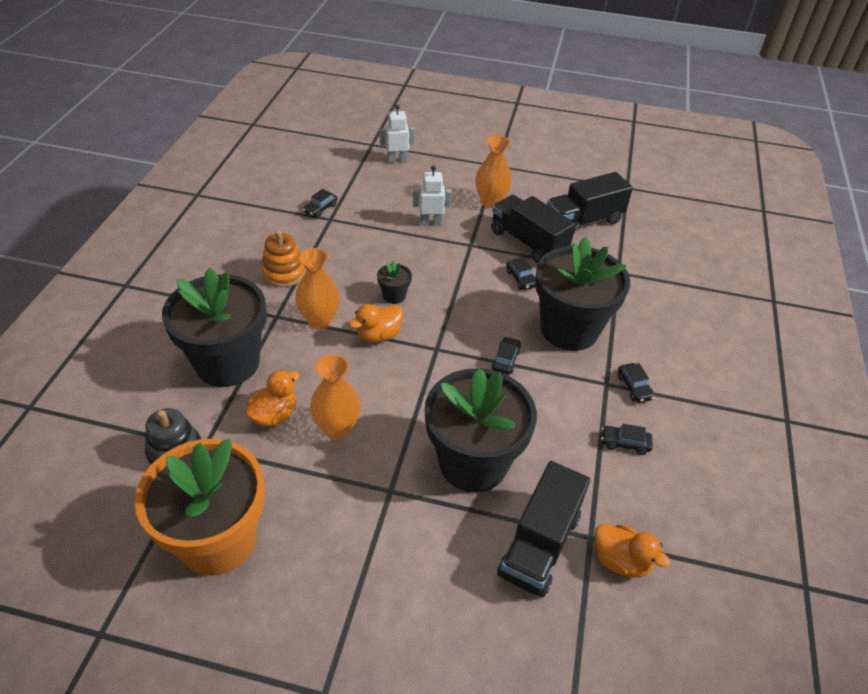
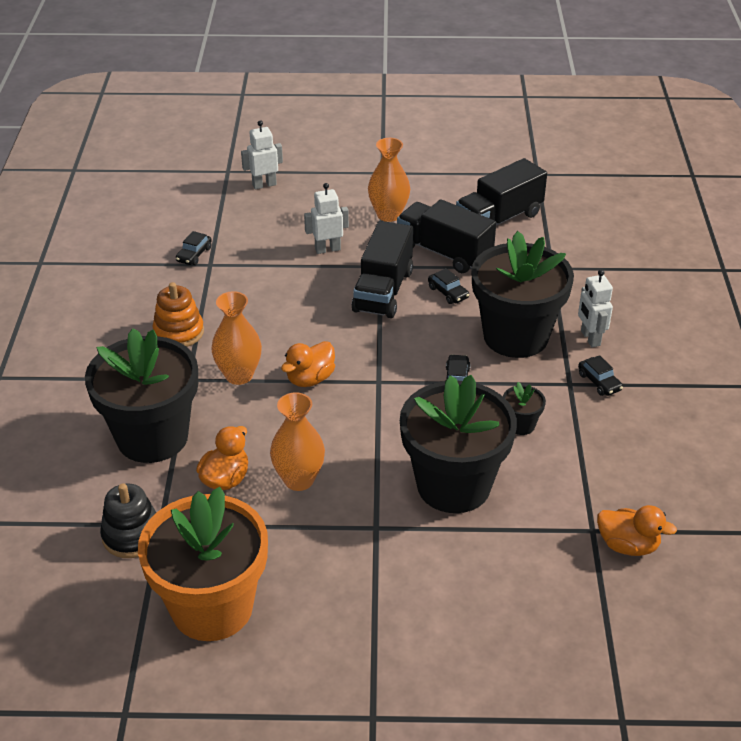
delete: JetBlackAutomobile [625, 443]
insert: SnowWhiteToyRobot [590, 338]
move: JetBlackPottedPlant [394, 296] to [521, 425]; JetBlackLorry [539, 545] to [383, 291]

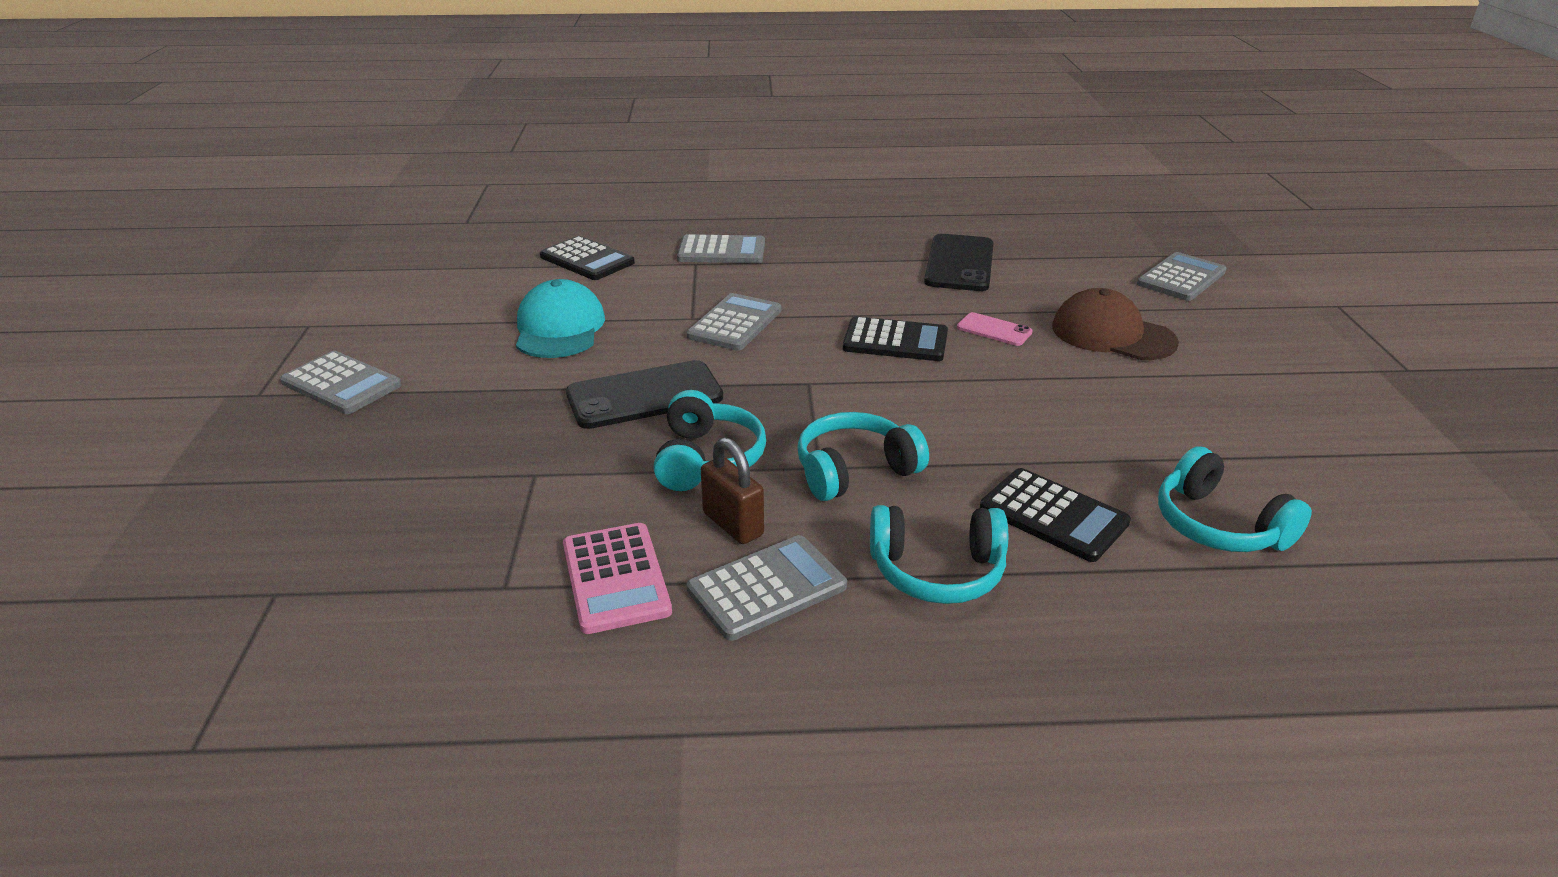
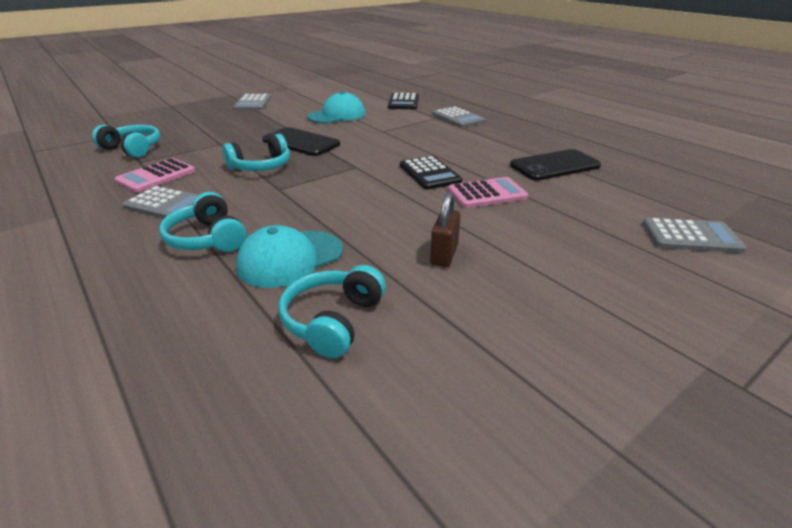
delete: GrayAddingMachine [735, 323]; DarkBrownPeakedCap [1112, 334]
move: DarkBrownLock [733, 524] to [444, 255]; AquaHeadphones [854, 470] to [133, 149]
replace: RosePinkMobilePhone [994, 330] to RosePinkAddingMachine [487, 194]; JetBlackAddingMachine [1053, 515] to AquaPeakedCap [290, 258]

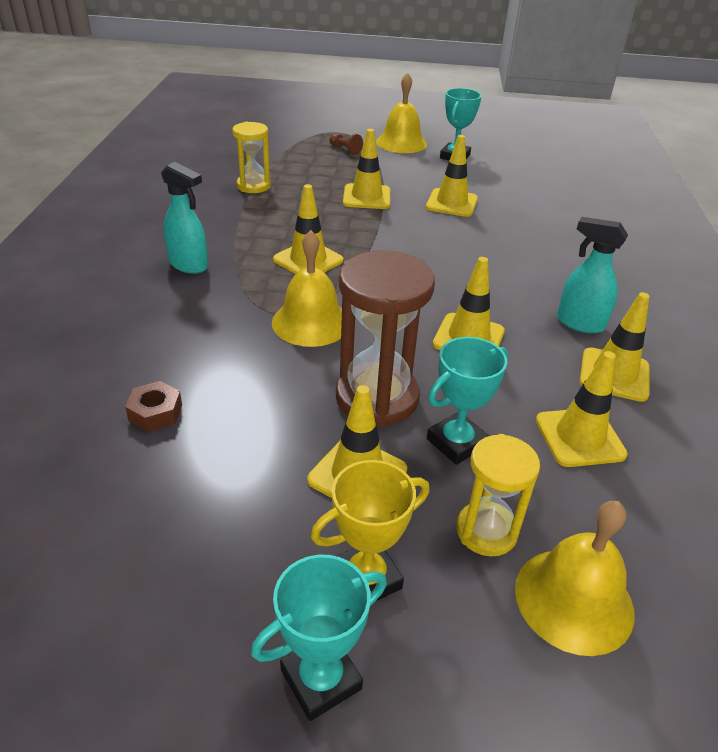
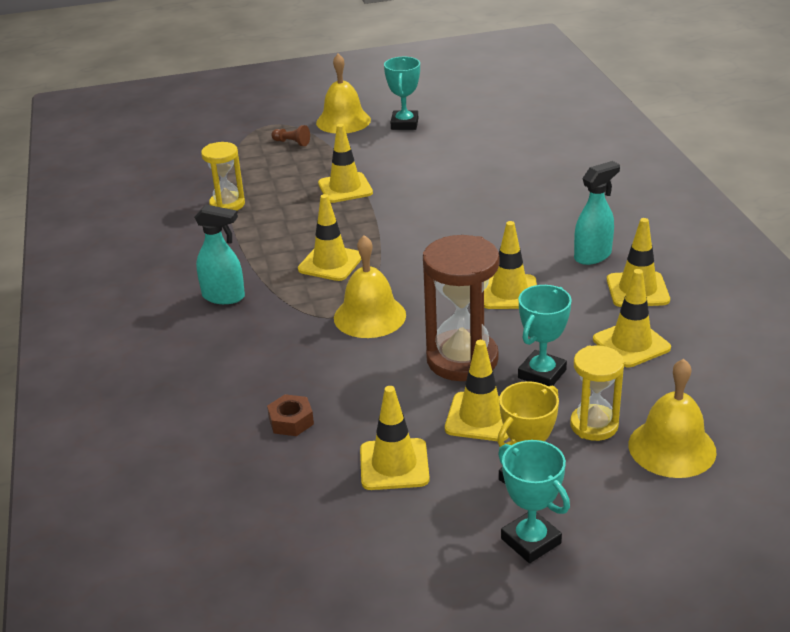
move: GoldenTrafficCone [451, 203] to [394, 464]
rotate: AquaTrophy [321, 679] = [531, 541] 75 degrees counterclockwise; AquaSprayBottle [579, 323] = [593, 256] 135 degrees clockwise

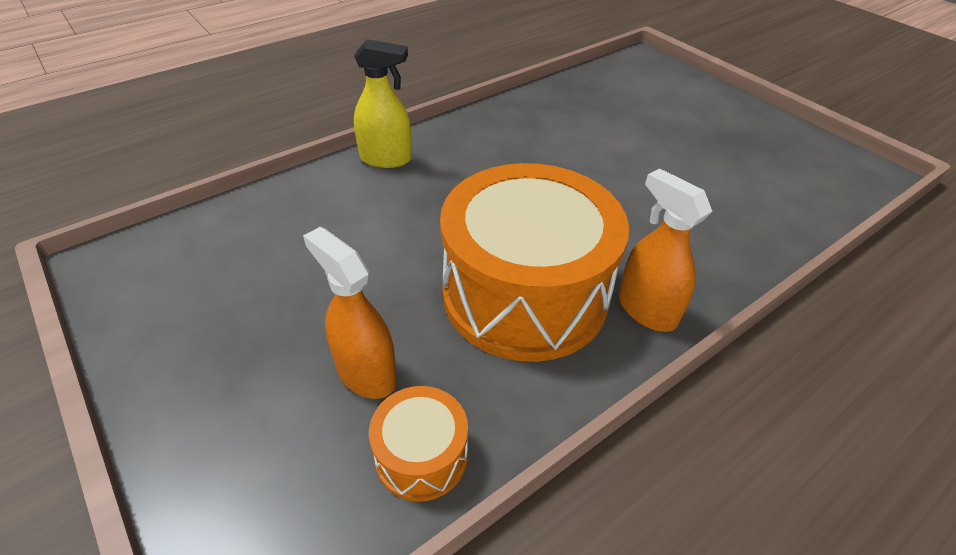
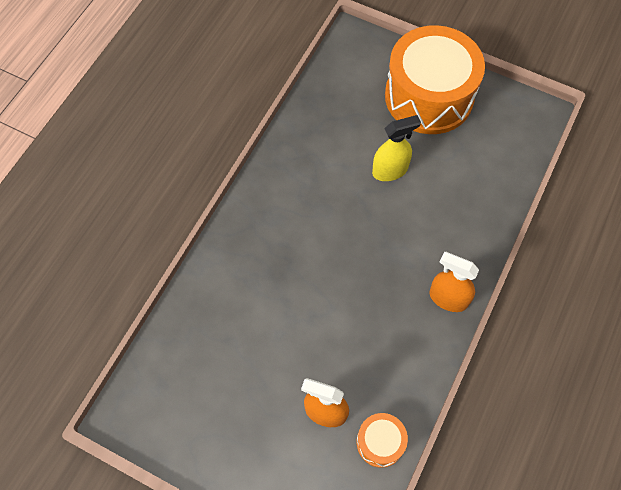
move: GoldenSprayBottle [386, 159] to [390, 170]; BrightOrangeToyDrum [525, 294] to [429, 96]

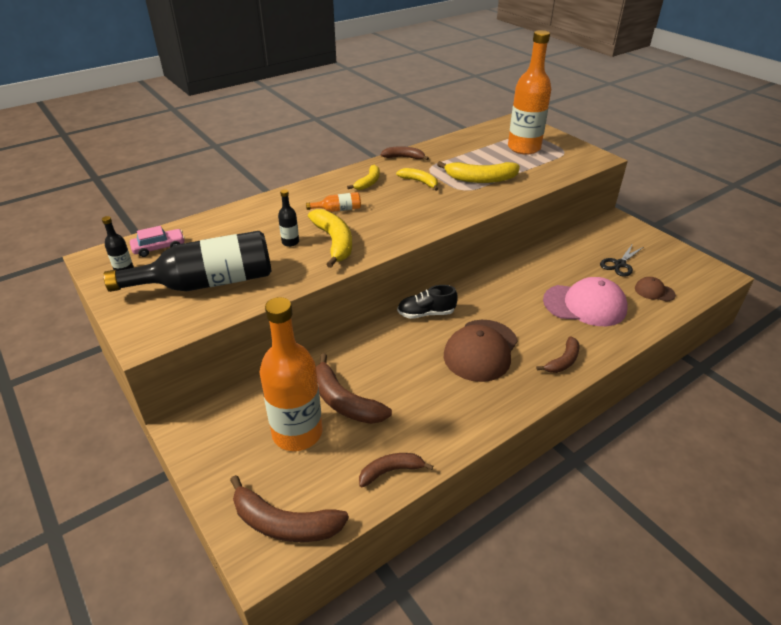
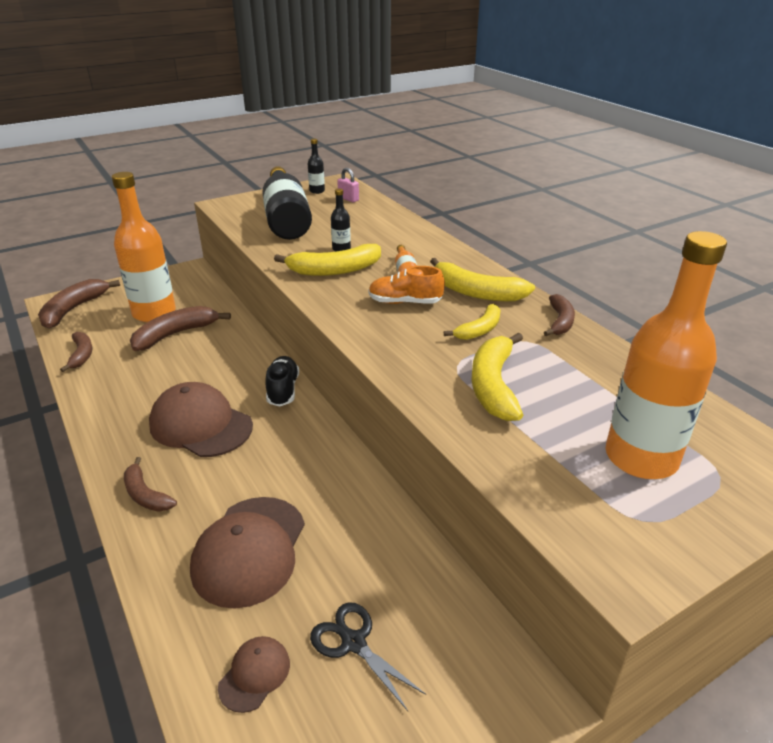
insert: BrightOrangeShoe [405, 302]
replace: RosePinkAutomobile [159, 248] to RosePinkLock [348, 199]
recolor: RosePinkPeakedCap [585, 305] to DarkBrownPeakedCap [249, 550]
resize: GoldenToyBanana [368, 182] = [476, 292] x1.61

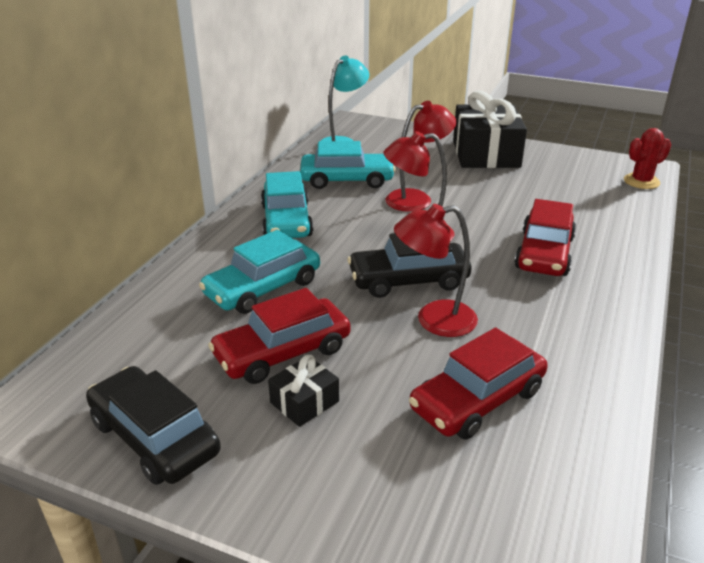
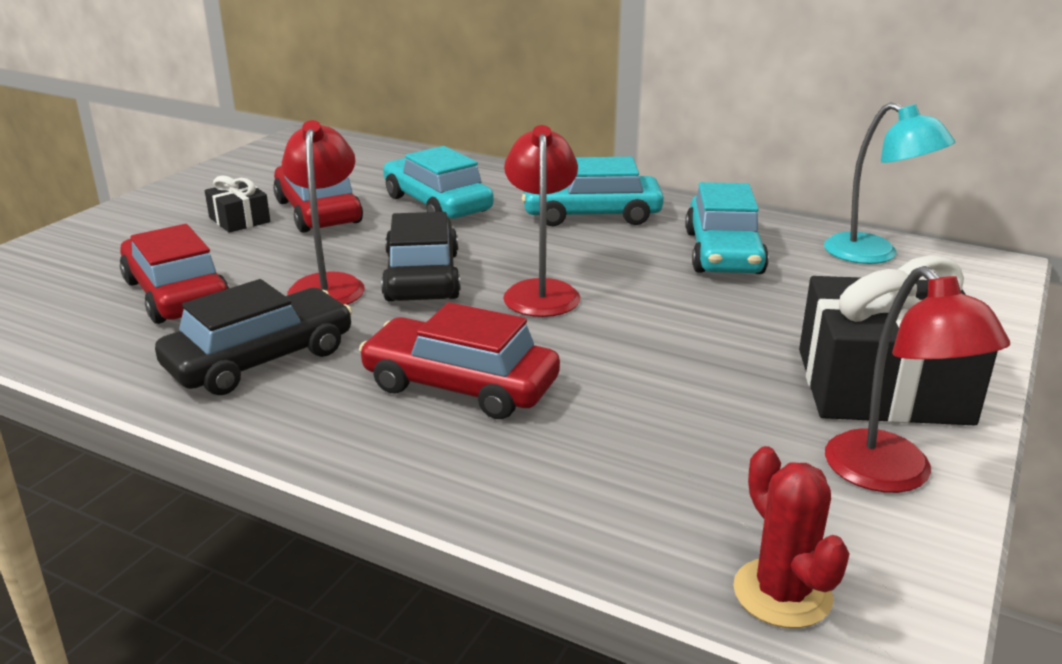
move: JetBlackAutomobile [154, 437] to [260, 359]; ScarletLamp [417, 199] to [892, 475]

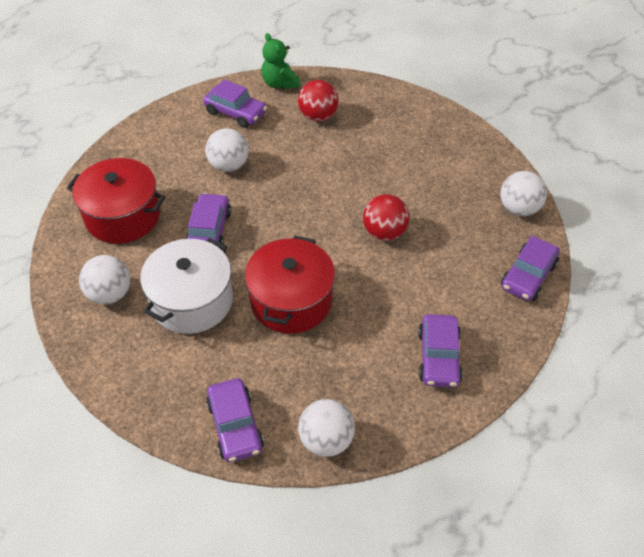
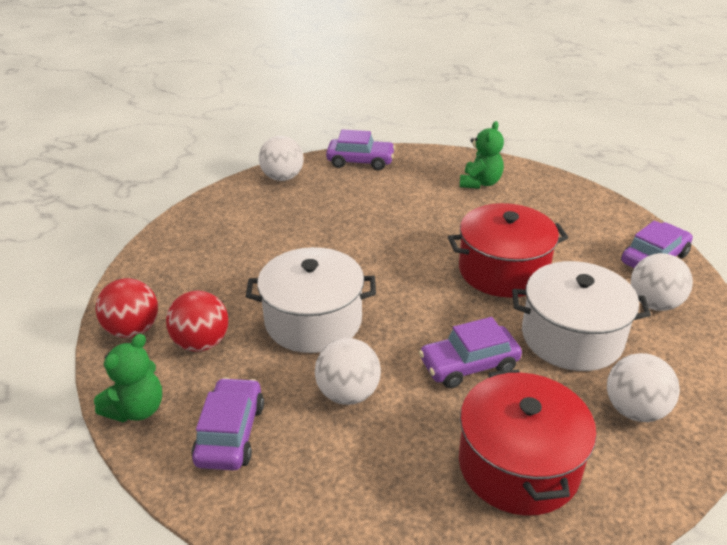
insert: SnowWhiteCookingPot [313, 321]
move: SnowWhiteSphere [326, 440] to [654, 303]; ScarletSphere [384, 232] to [133, 330]
replace: PurpleAutomobile [439, 357] to EmeraldStuffedBear [480, 183]

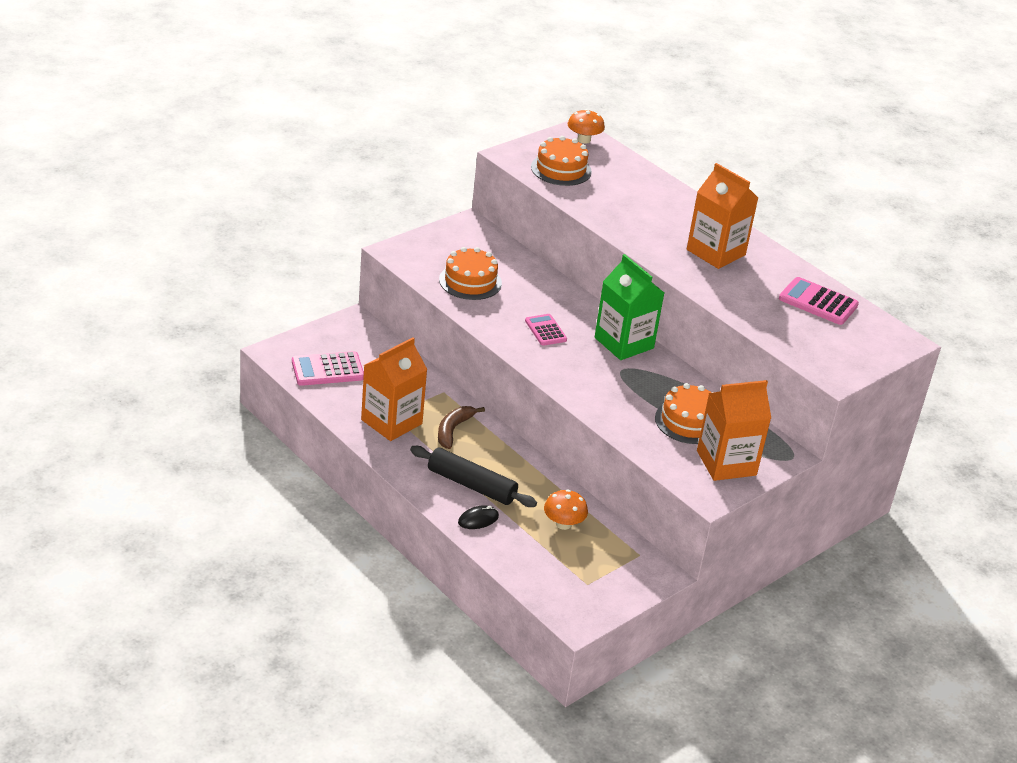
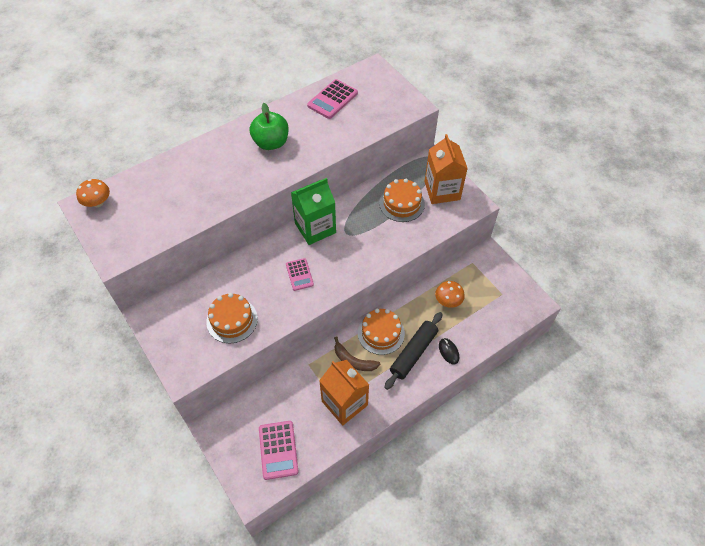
move: BrightOrangeCake [561, 169] to [381, 333]
replace: BrightOrangeCarton [716, 252] to EmeraldToyApple [271, 143]
rotate: RosePinkAddingMachine [545, 330] = [299, 274] 90 degrees counterclockwise

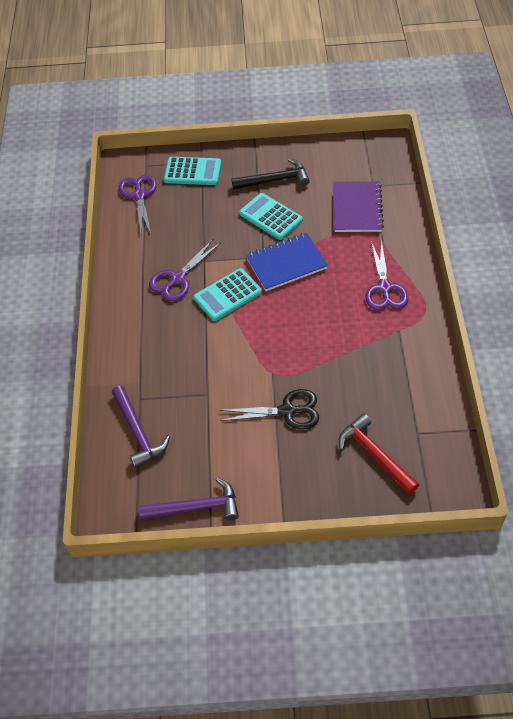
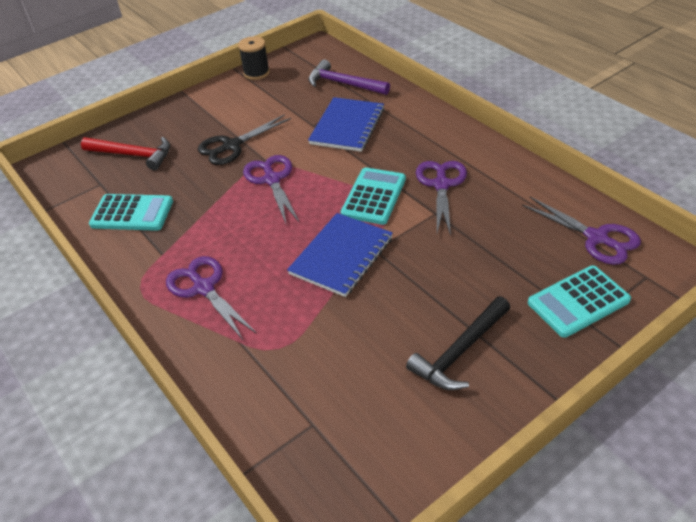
delete: PurpleExerciseBook [357, 208]
insert: PurpleScissors [272, 179]; RoyalBlueExerciseBook [347, 126]
move: AquaAddingMachine [270, 217] to [132, 213]
replace: PurpleHammer [196, 507] to JetBlackReelOfThread [256, 73]

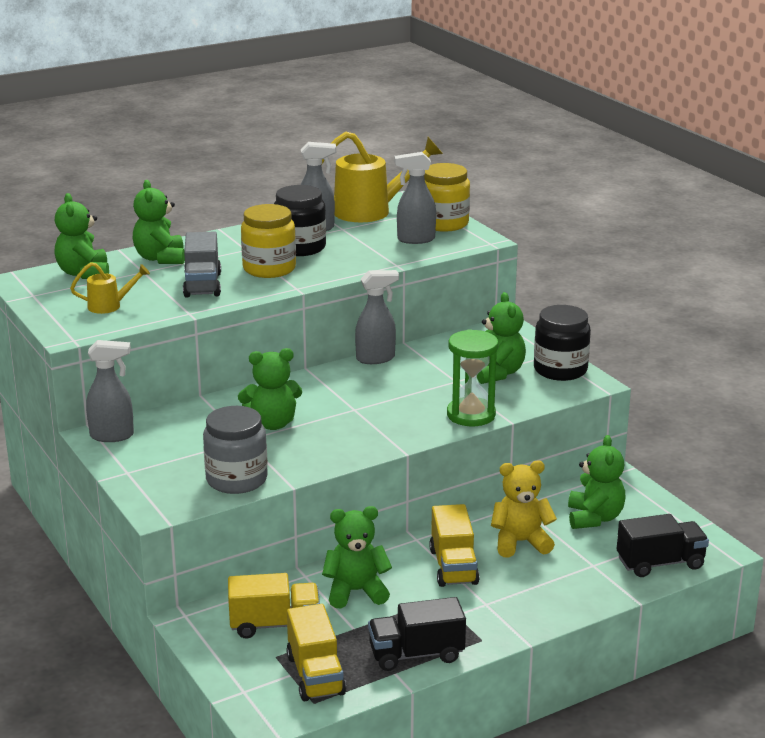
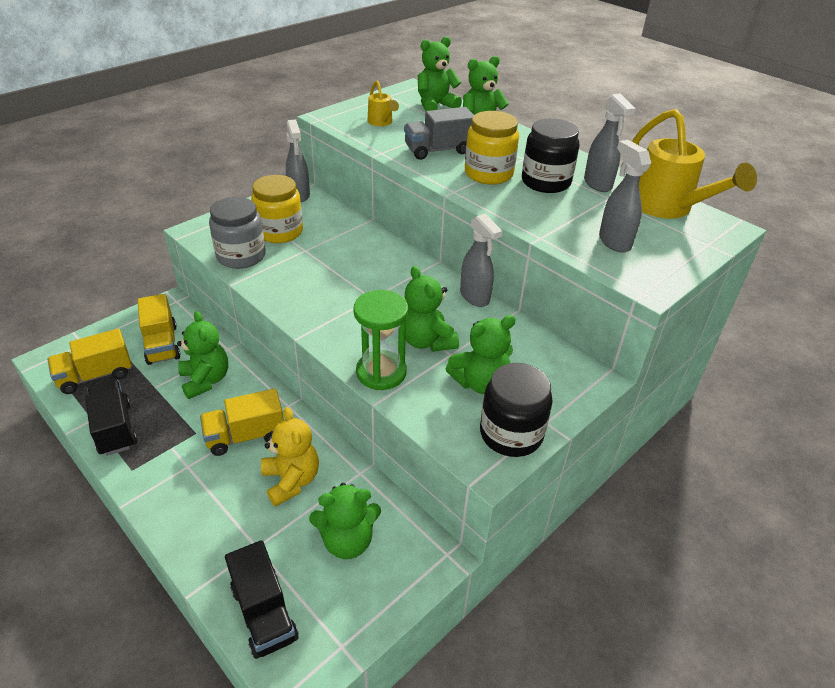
move: EmeraldStuffedBear [272, 424] to [427, 341]; GoldenPreserveJar [444, 223] to [280, 232]

